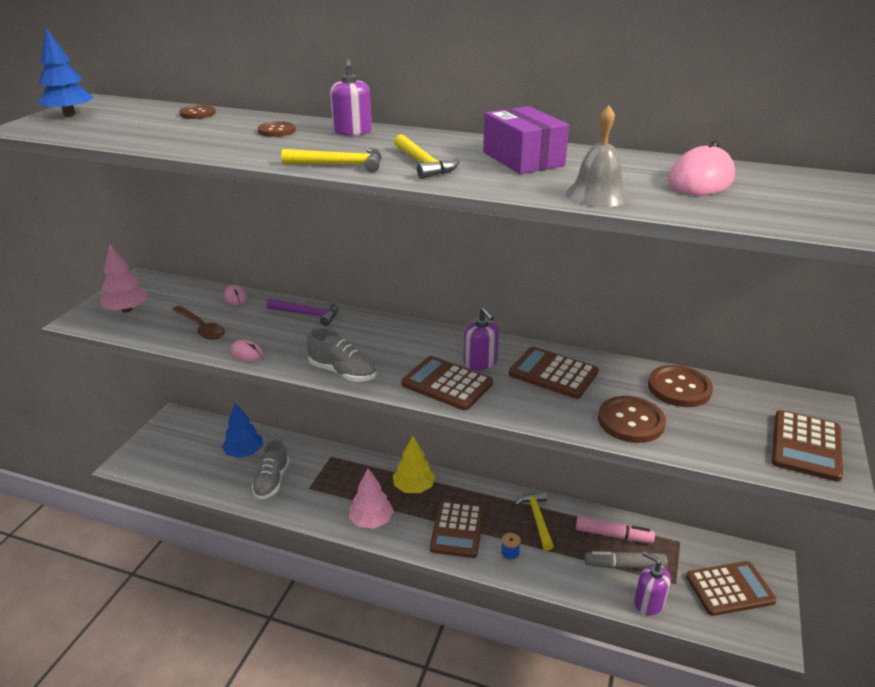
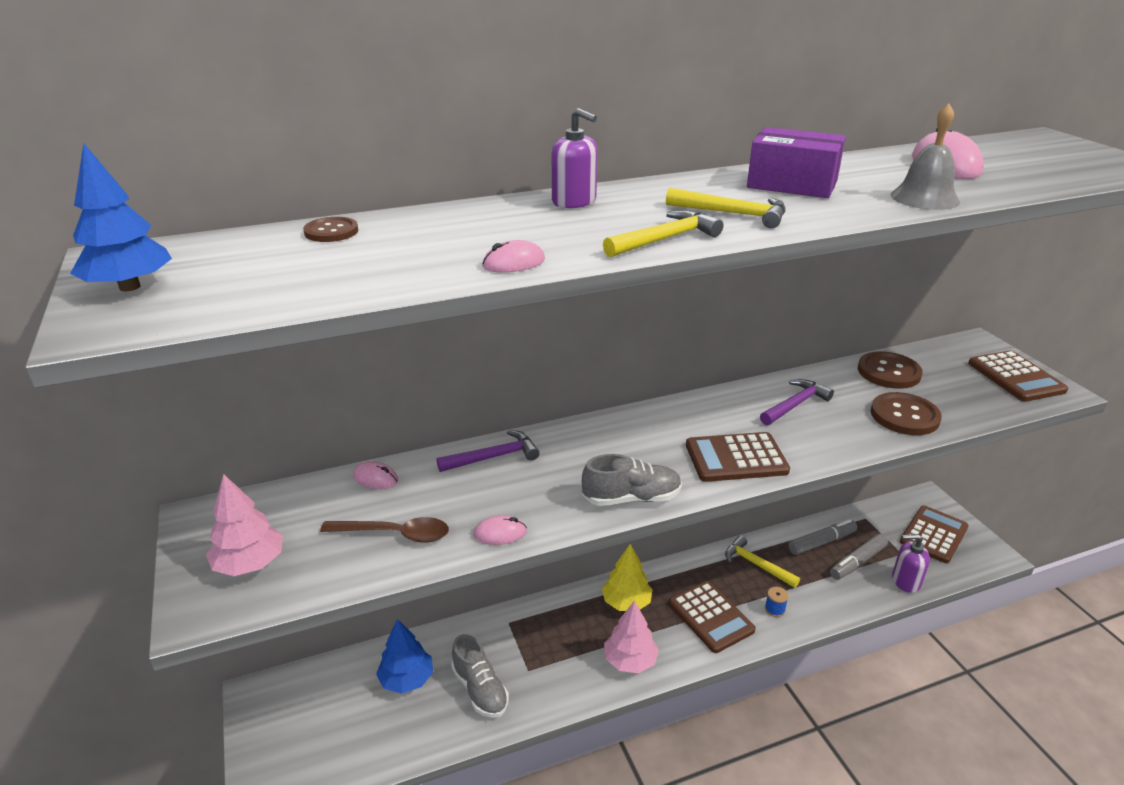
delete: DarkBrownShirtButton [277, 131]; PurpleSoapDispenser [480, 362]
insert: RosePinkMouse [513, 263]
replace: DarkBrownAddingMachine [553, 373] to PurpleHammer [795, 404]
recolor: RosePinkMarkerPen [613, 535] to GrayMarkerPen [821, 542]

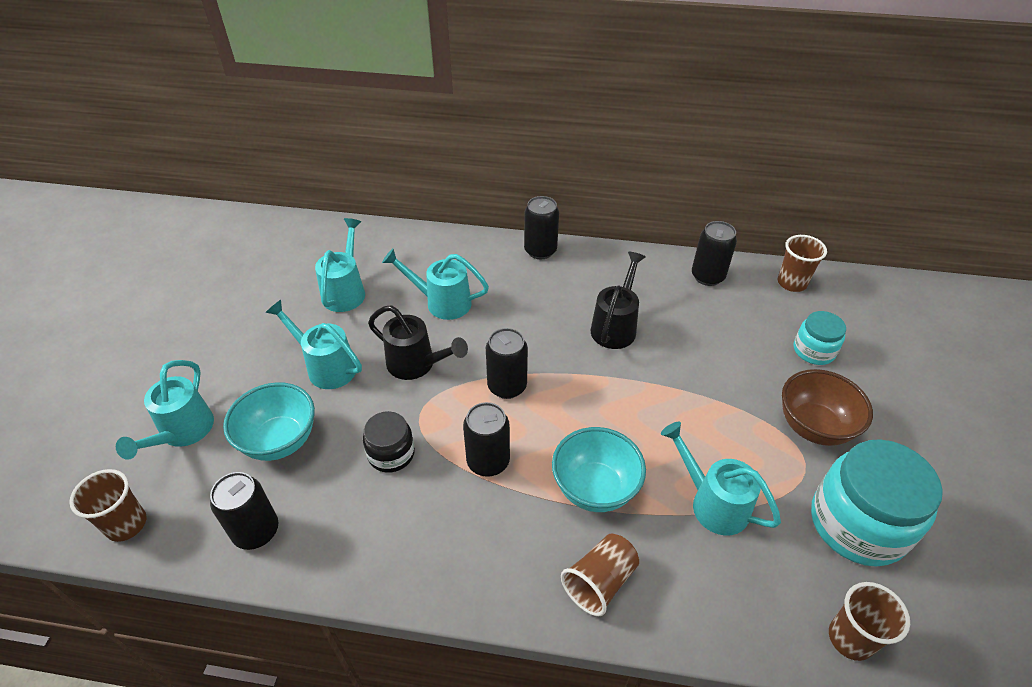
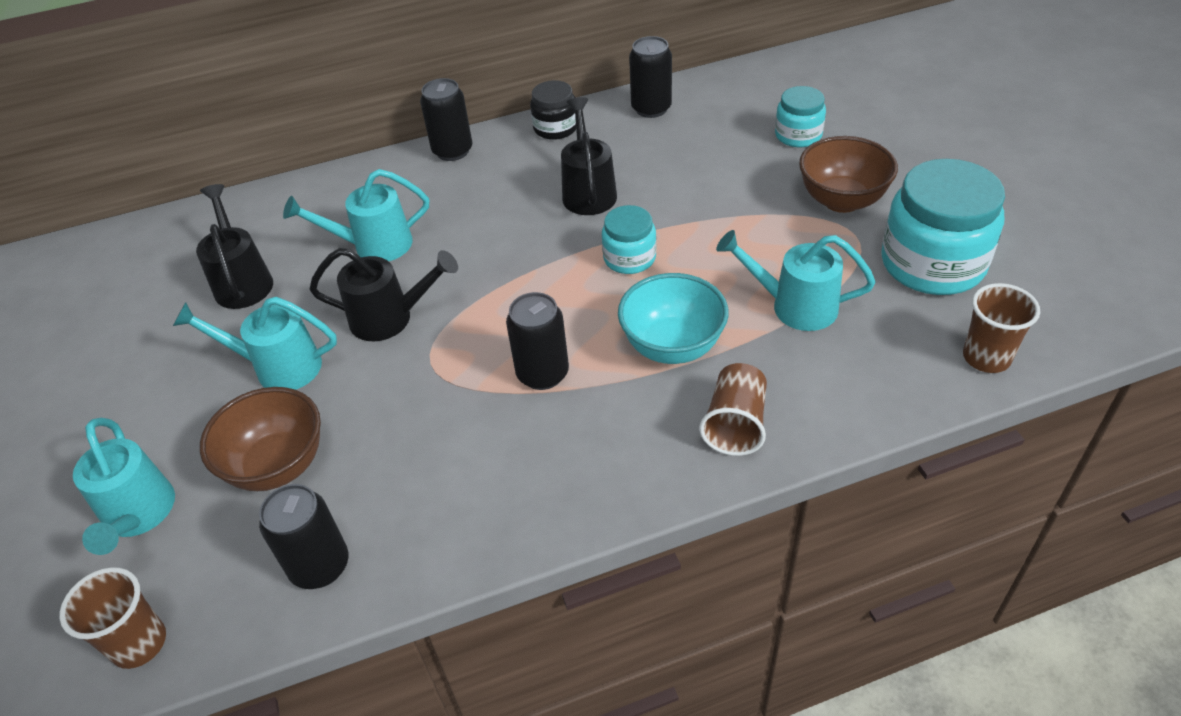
delete: JetBlackCan [507, 386]; DarkBrownCup [792, 283]
insert: AquaPreserveJar [629, 258]
move: JetBlackPreserveJar [391, 454] to [555, 128]
recolor: AquaBowl [280, 441] to DarkBrownBowl [278, 466]; AquaWateringCan [346, 291] to JetBlackWateringCan [242, 281]

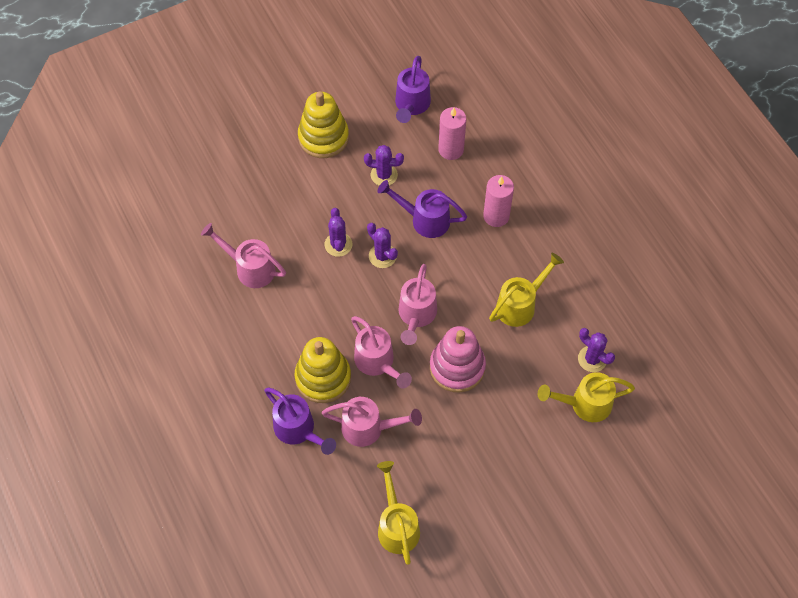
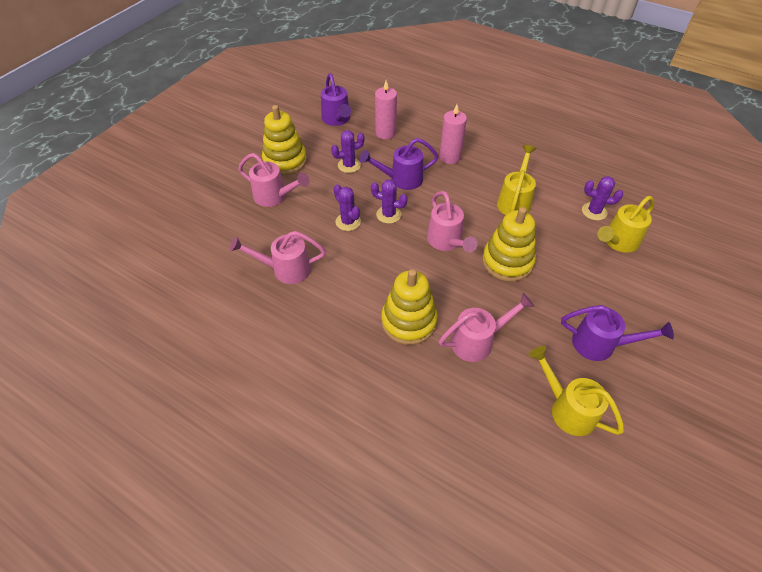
move: PurpleWateringCan [298, 430] to [600, 344]; RosePinkWateringCan [377, 362] to [274, 196]
recolor: RosePinkStackingRings [457, 367] to GoldenStackingRings [507, 262]

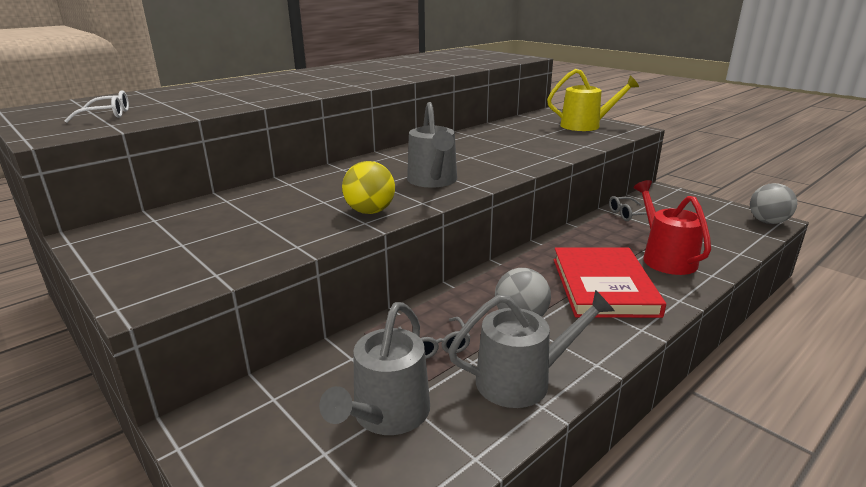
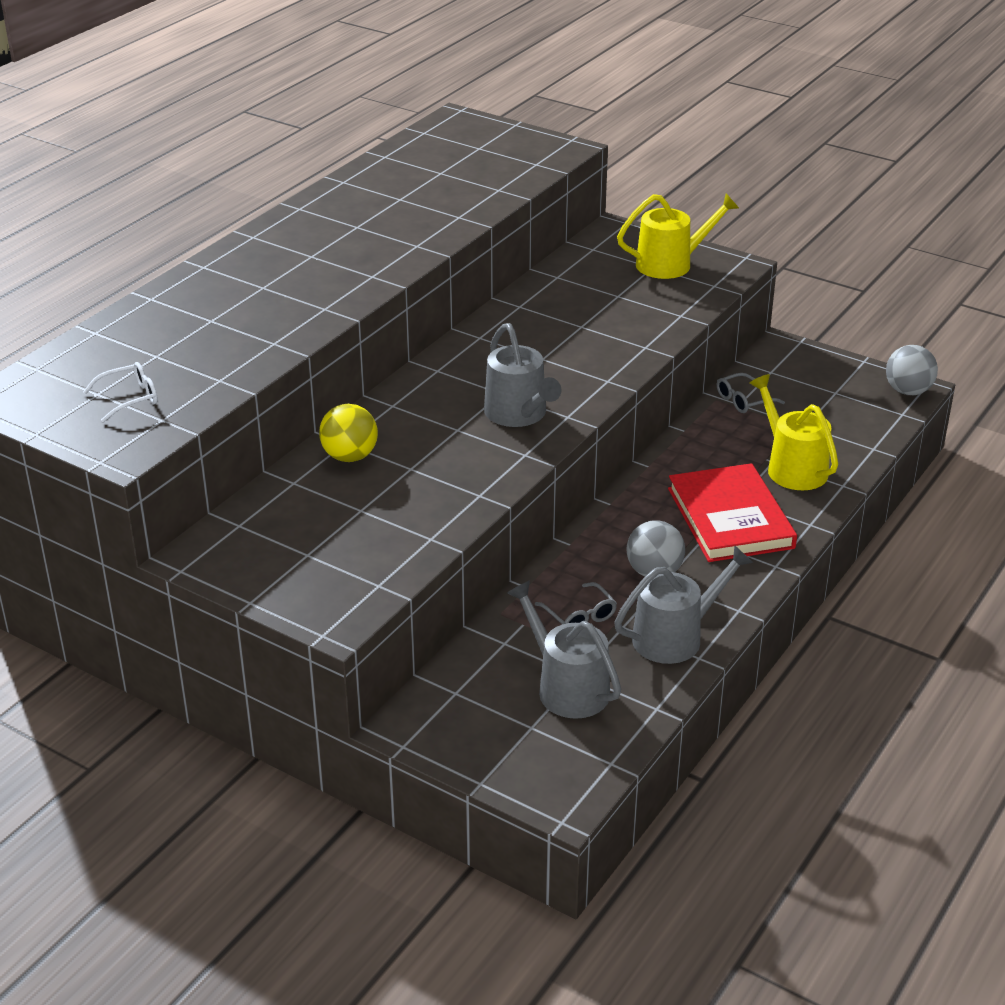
move: GoldenSphere [370, 211] to [350, 456]
recolor: ScarletWateringCan [665, 258] to GoldenWateringCan [792, 468]
rotate: GrayWateringCan [387, 414] = [567, 687] 135 degrees clockwise

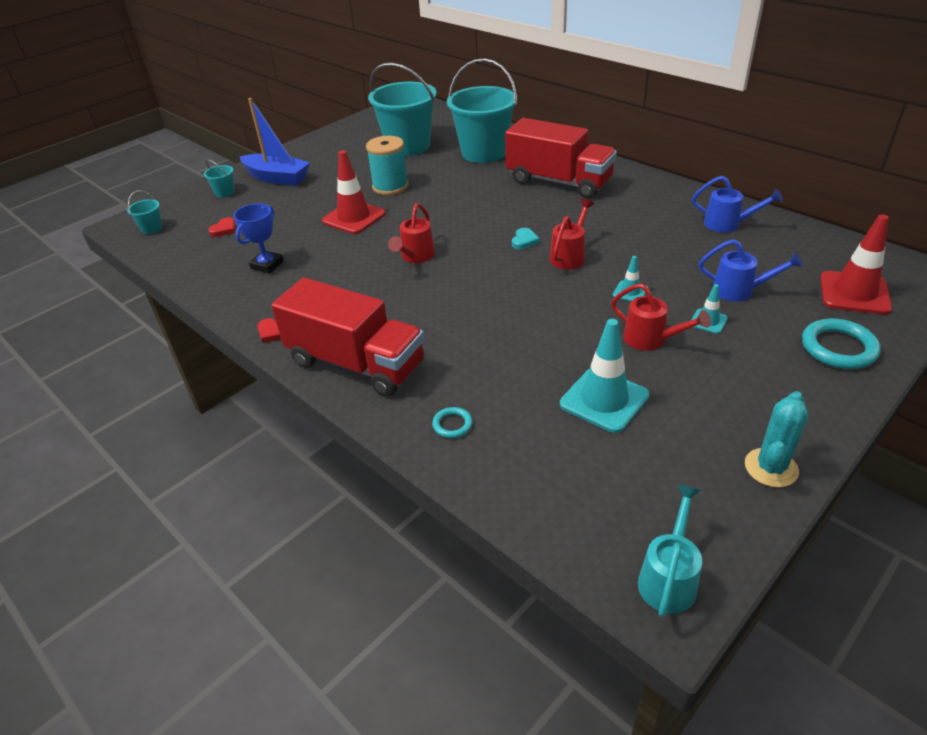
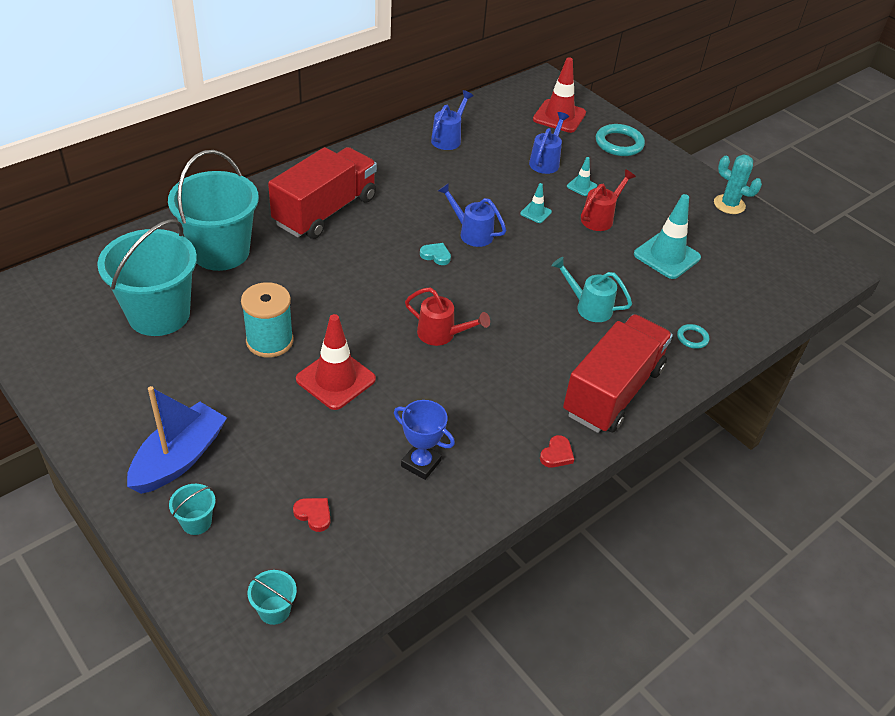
move: AquaWateringCan [669, 578] to [589, 307]
recolor: ScarletWateringCan [569, 256] to RoyalBlueWateringCan [472, 233]

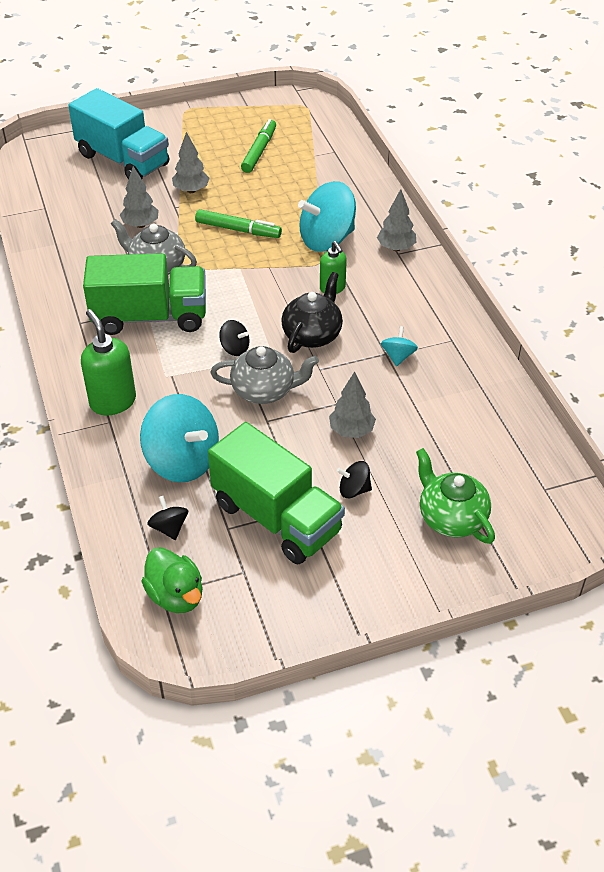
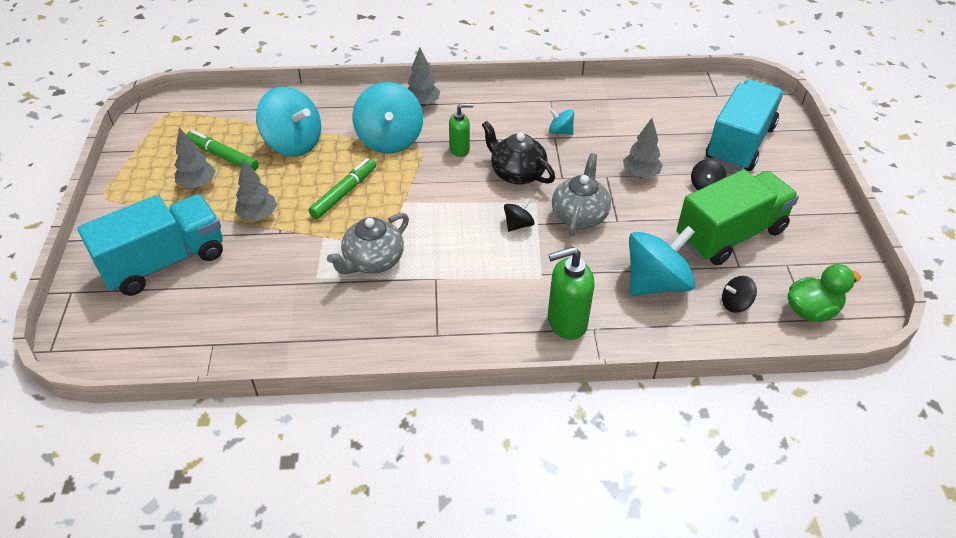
delete: EmeraldLorry [150, 317]
insert: AquaToyTop [293, 143]
move: GrayFirTree [140, 225] to [197, 184]
replace: EmeraldChinaTeapot [451, 518] to AquaLorry [739, 143]

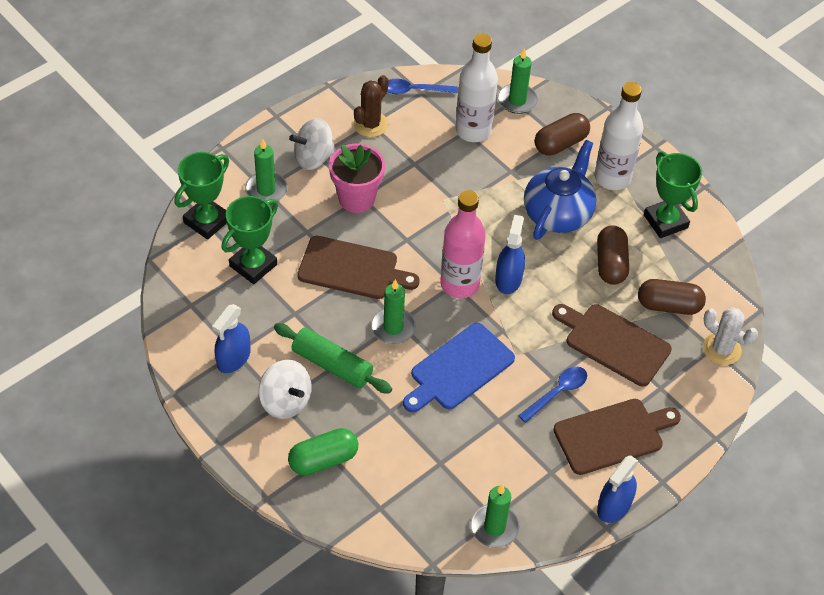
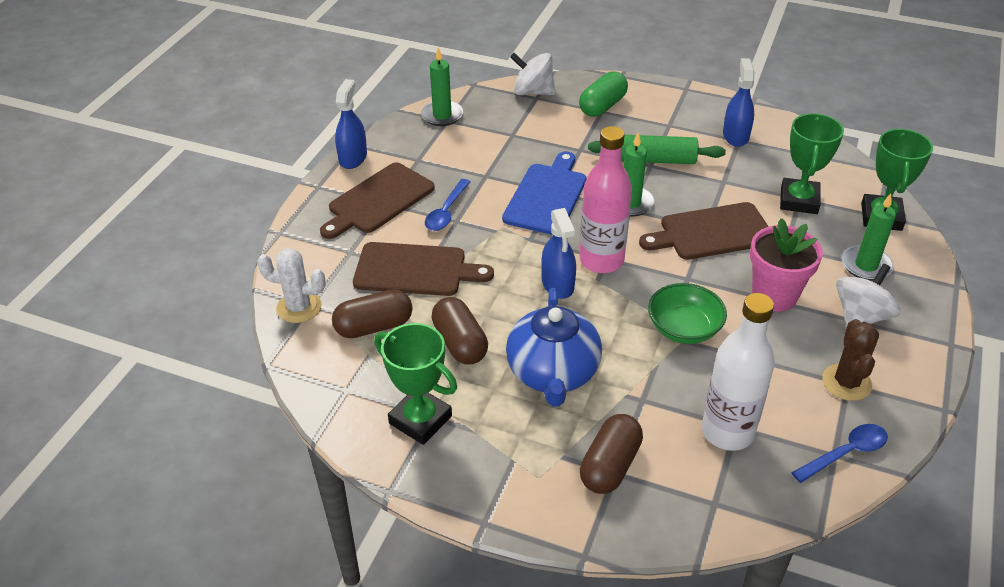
delete: EmeraldCandle [517, 100]; SnowWhiteDrinkBottle [612, 178]
insert: EmeraldBowl [684, 328]
move: SnowWhiteToyTop [285, 401] to [533, 92]

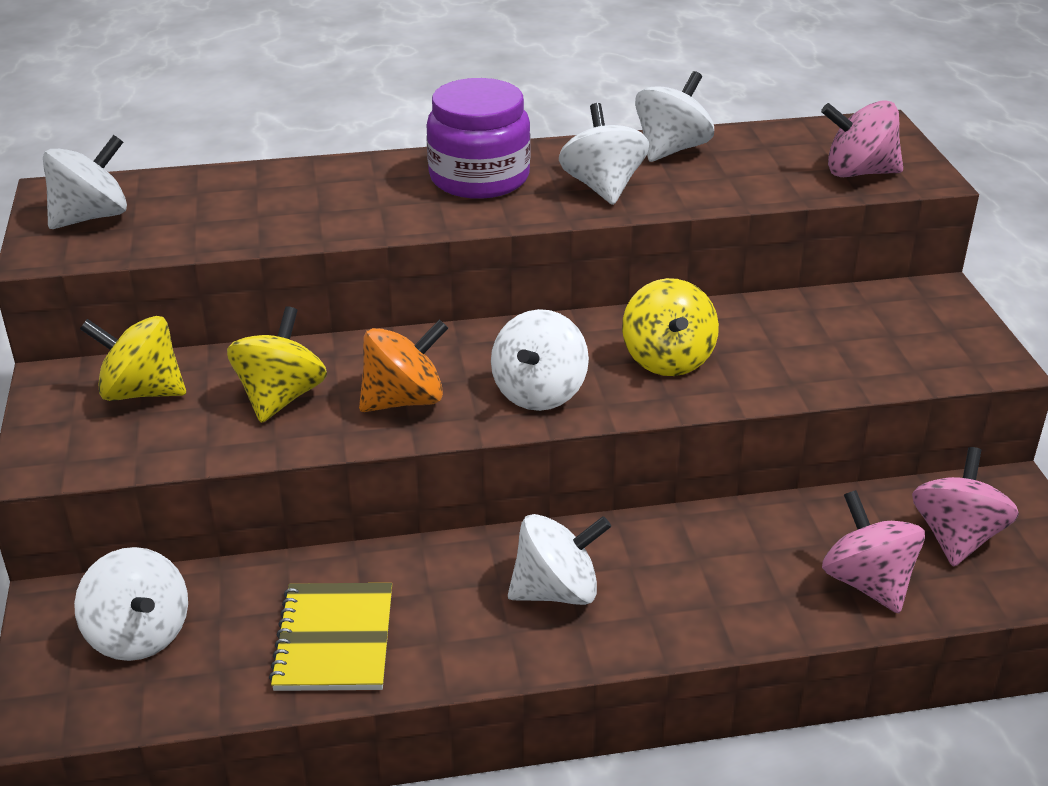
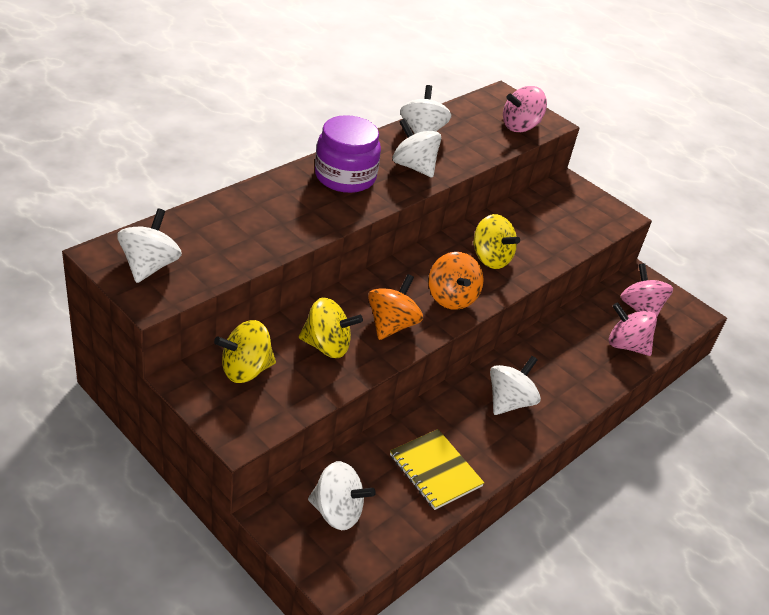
recolor: SnowWhiteToyTop [539, 393] to BrightOrangeToyTop [451, 298]
rotate: GoldenToyTop [280, 397] = [327, 346] 120 degrees clockwise

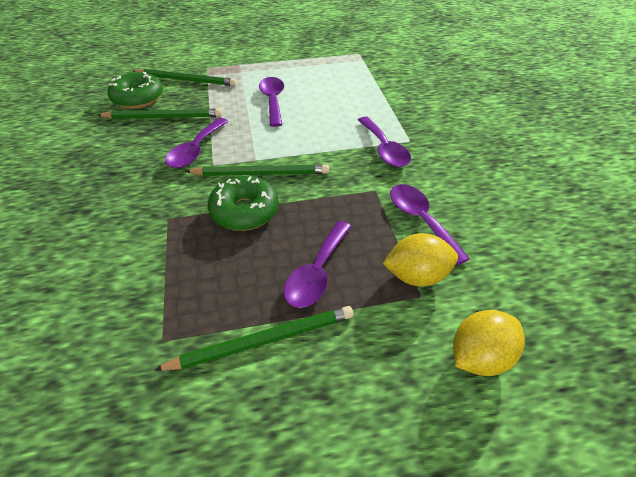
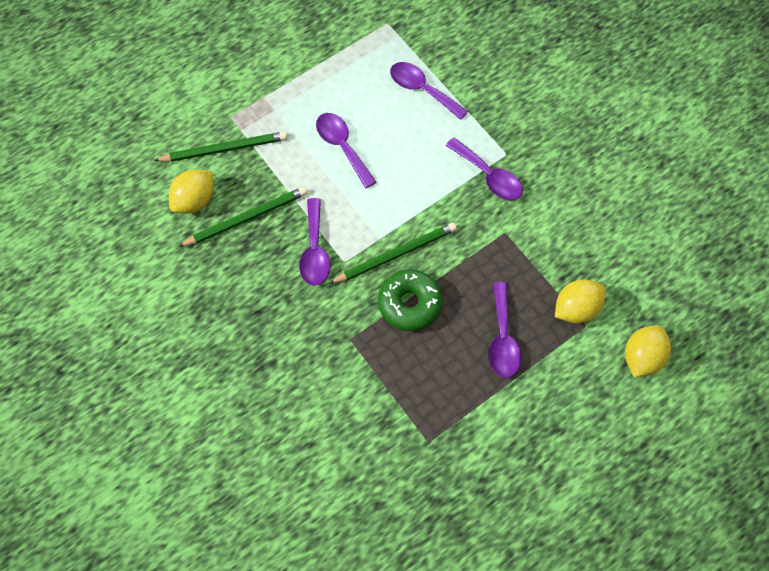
delete: EmeraldPencil [263, 340]
move: PurpleTeaspoon [420, 220] to [422, 90]
replace: EmeraldGlazedDonut [138, 98] to GoldenCitrusFruit [195, 200]

